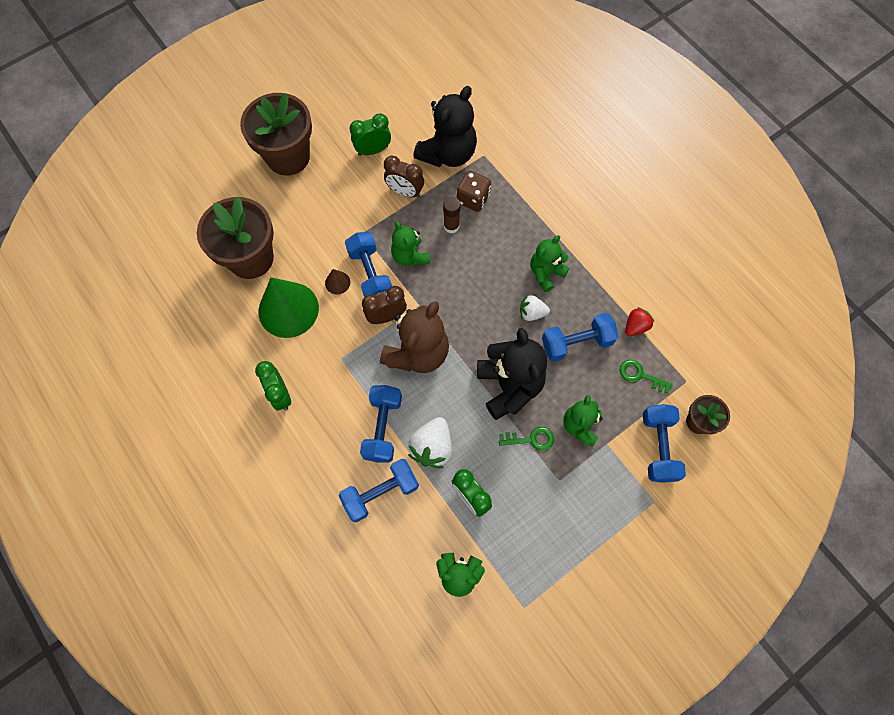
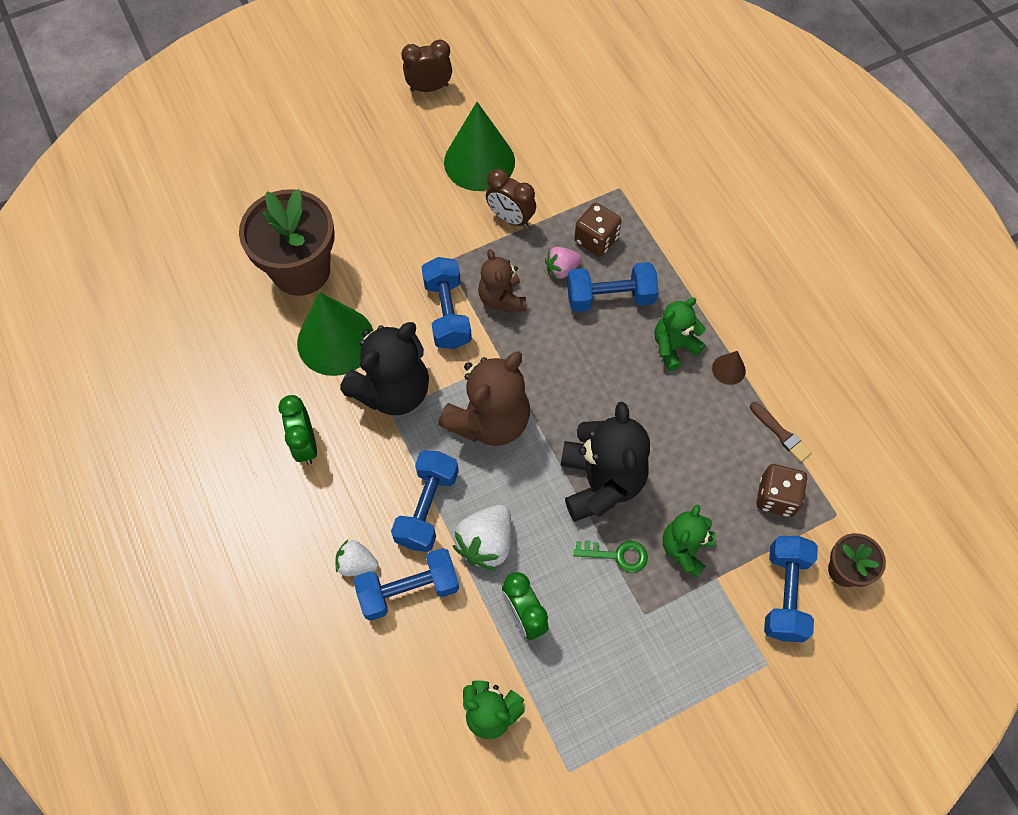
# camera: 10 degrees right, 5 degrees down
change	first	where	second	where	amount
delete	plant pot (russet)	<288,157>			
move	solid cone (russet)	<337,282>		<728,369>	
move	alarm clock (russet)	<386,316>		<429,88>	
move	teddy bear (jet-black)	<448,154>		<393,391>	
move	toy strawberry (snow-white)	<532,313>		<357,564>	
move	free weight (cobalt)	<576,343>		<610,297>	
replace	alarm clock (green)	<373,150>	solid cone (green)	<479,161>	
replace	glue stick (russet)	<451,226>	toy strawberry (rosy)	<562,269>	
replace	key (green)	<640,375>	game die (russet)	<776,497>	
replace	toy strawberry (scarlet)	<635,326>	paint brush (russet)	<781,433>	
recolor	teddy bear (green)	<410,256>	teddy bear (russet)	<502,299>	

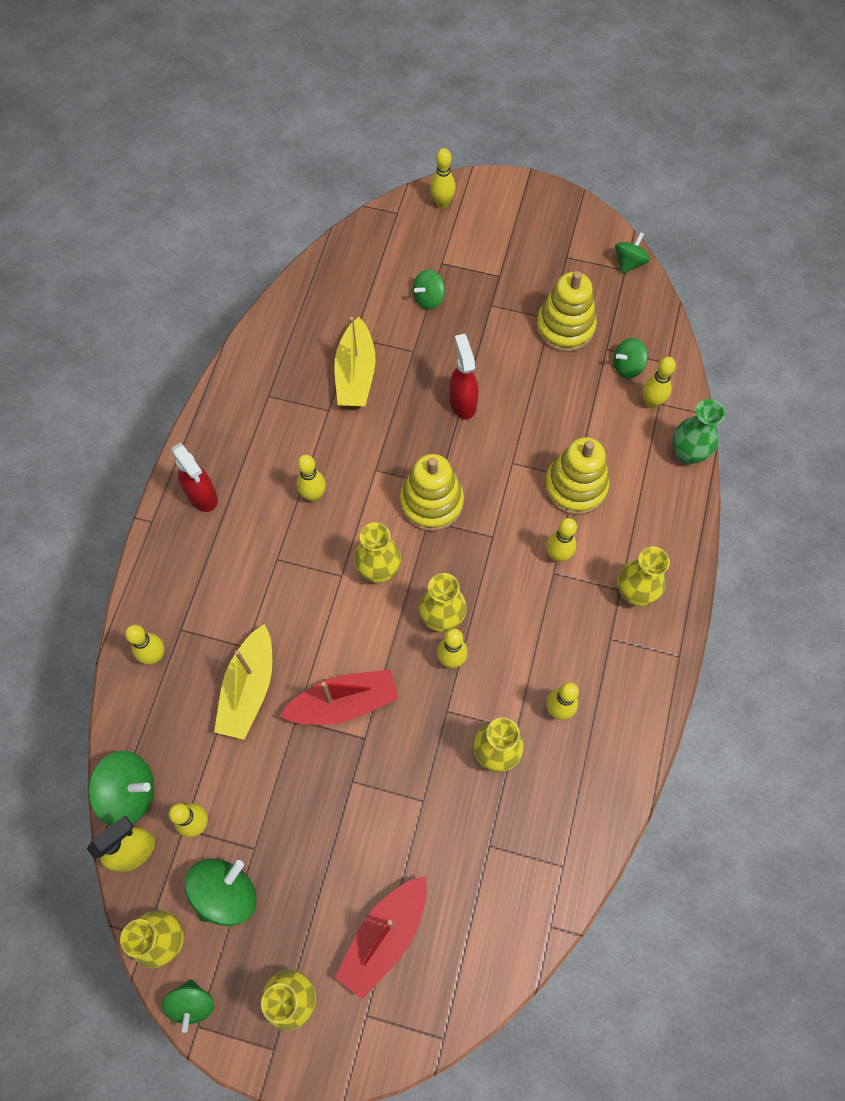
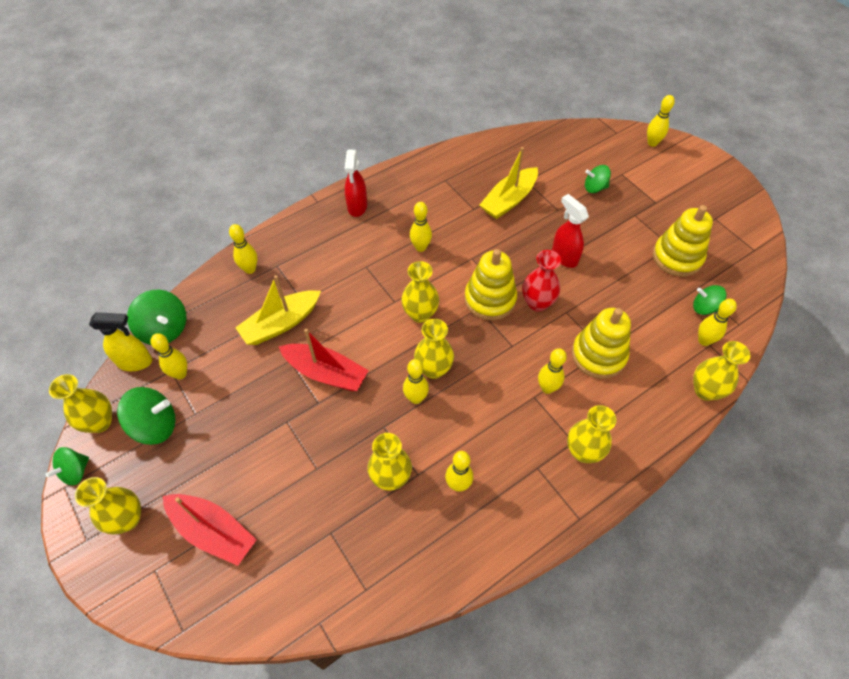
# camera: 40 degrees right, 10 degrees down
change	first	where	second	where	amount
delete	toy top (green)	<629,263>			
insert			tall vase (scarlet)	<537,303>	
recolor	tall vase (green)	<688,453>	tall vase (golden)	<705,390>	
rotate	boat (scarlet)	<385,936>		<213,531>	135 degrees counterclockwise
rotate	sprayer (scarlet)	<462,402>		<564,257>	60 degrees counterclockwise

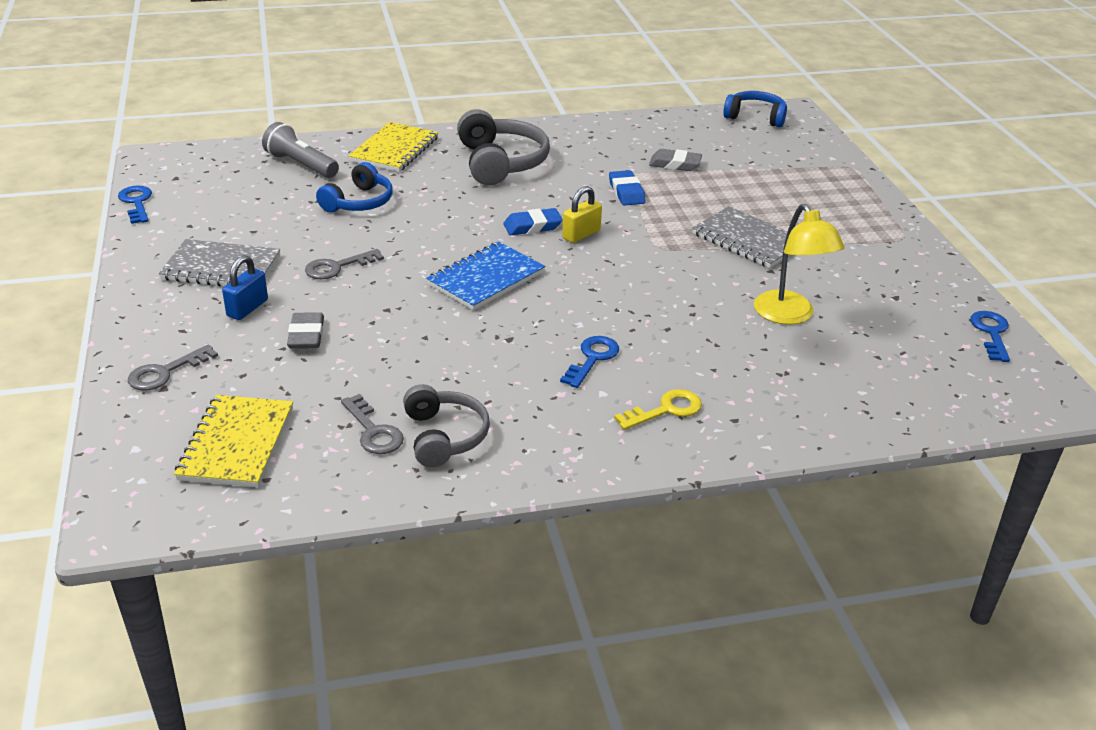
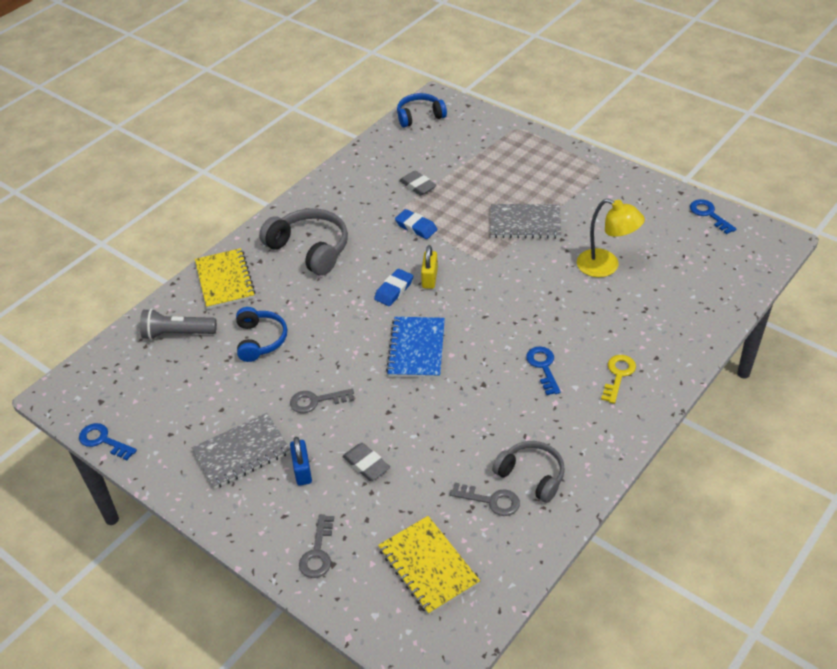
# camera: 35 degrees left, 10 degrees up
change	first	where	second	where	amount
rotate	key (grey)	<337,267>		<316,401>	60 degrees clockwise
rotate	gum eraser (grey)	<675,164>		<417,186>	75 degrees clockwise

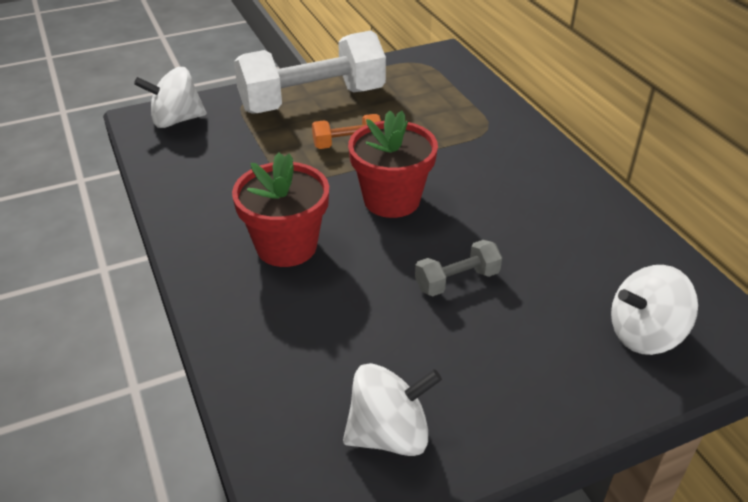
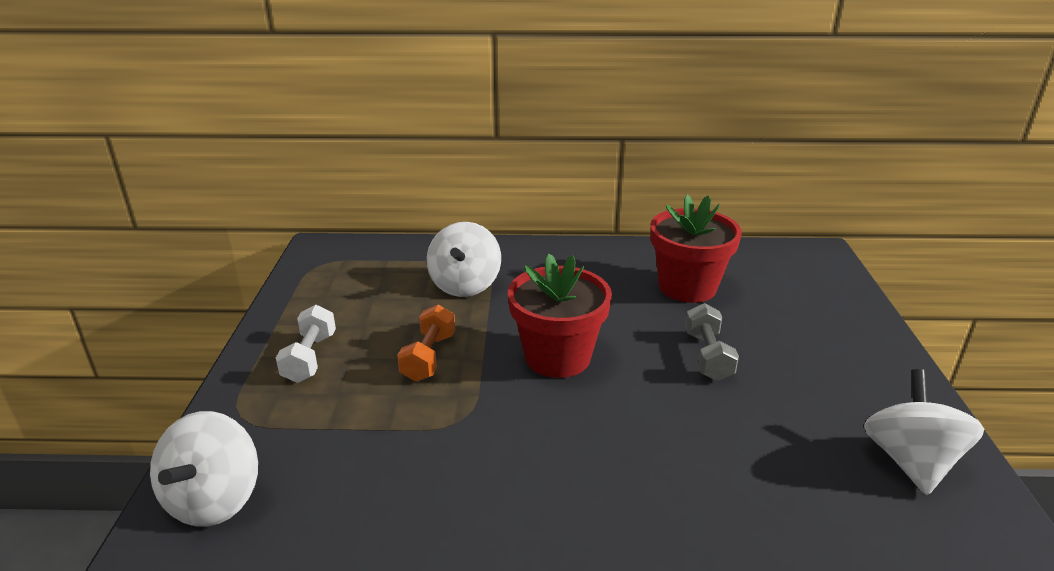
# camera: 65 degrees left, 10 degrees down
change	first	where	second	where	amount
move	plant pot (scarlet)	<286,246>		<687,287>	
move	toy top (snow-white)	<644,334>		<465,285>	
resize	free weight (snow-white)	<312,100>		<310,358>	x0.44

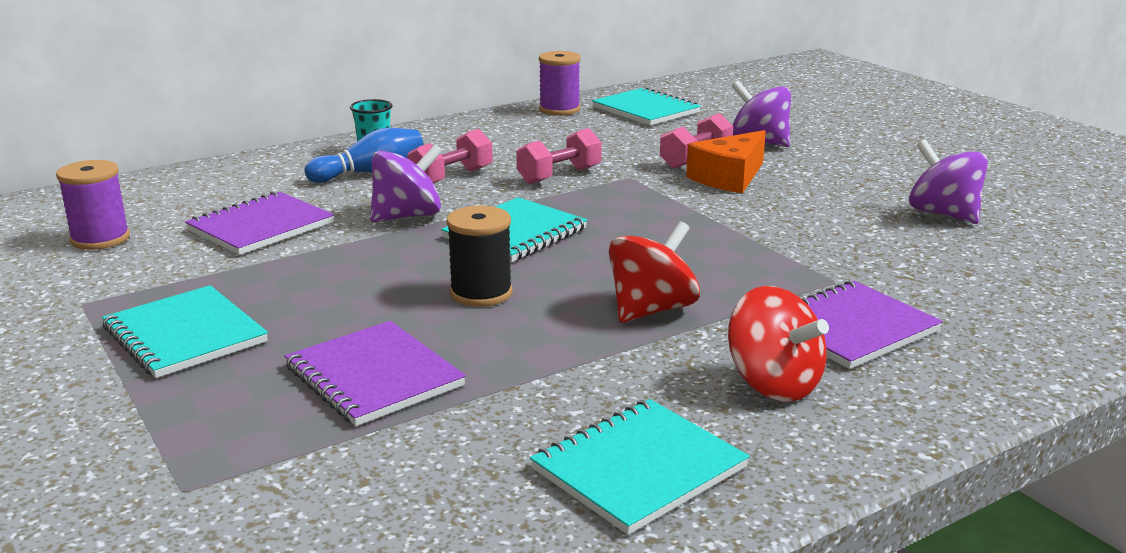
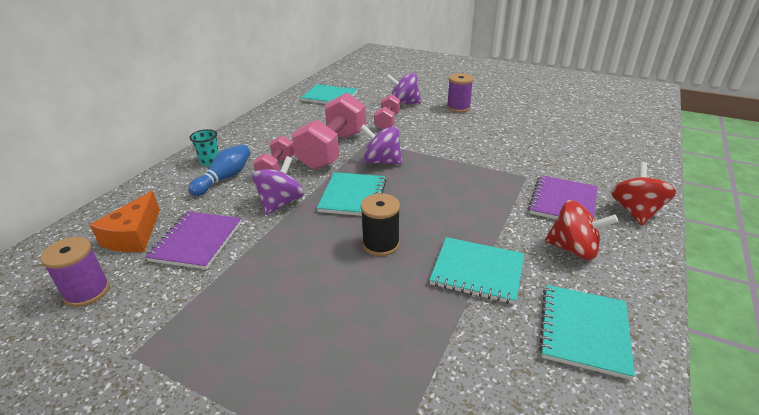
# camera: 30 degrees left, 10 degrees up
change	first	where	second	where	amount
delete	notepad (purple)	<374,376>			
move	notepad (teal)	<185,335>		<477,271>	
move	spool (purple)	<559,109>		<458,108>	
move	toy top (scarlet)	<651,310>		<635,212>	
move	cheese wedge (orange)	<729,177>		<134,236>	
move	toy top (purple)	<943,214>		<382,161>	
resize	free weight (rosy)	<559,175>		<333,150>	x1.89

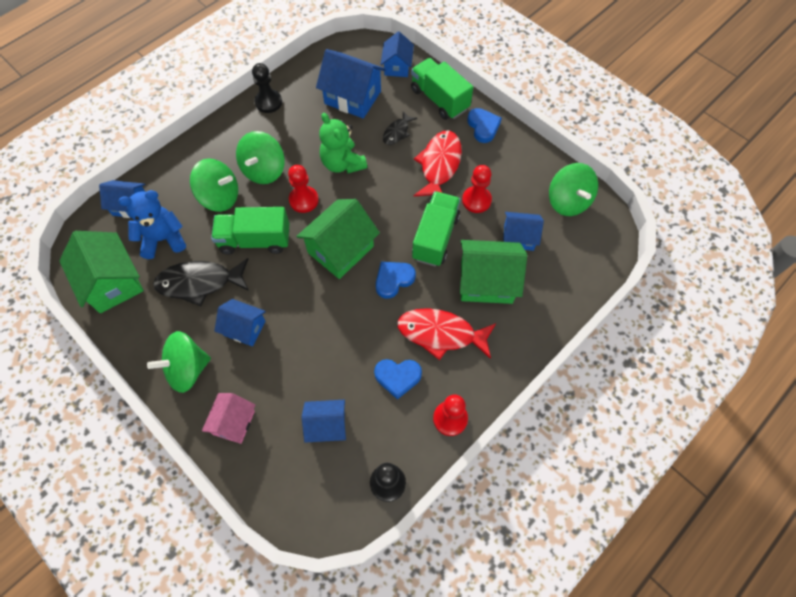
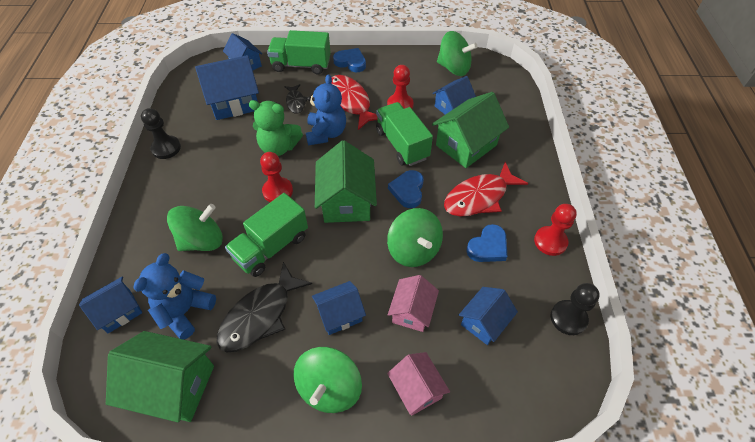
# camera: 45 degrees left, 10 degrees down
change	first	where	second	where	amount
insert			teddy bear (cobalt)	<326,133>	
insert			house (rosy)	<412,311>	
move	toy top (green)	<264,170>		<413,250>	

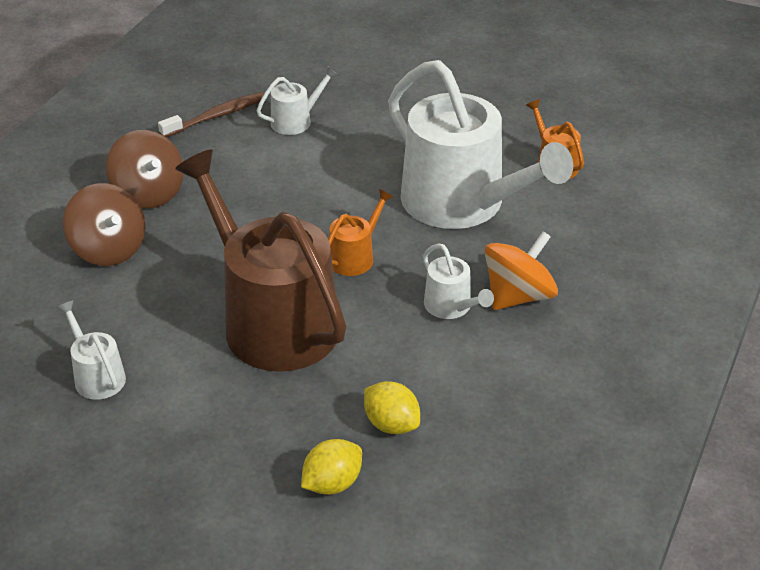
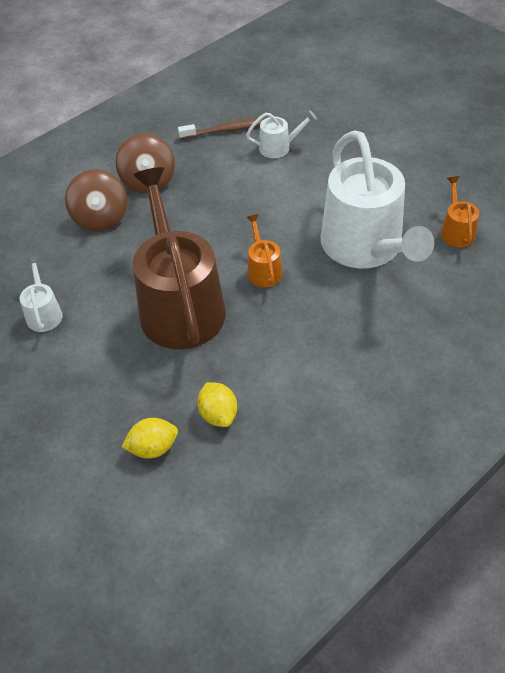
# camera: 25 degrees right, 10 degrees up
change	first	where	second	where	amount
delete	watering can (snow-white)	<451,307>			
delete	toy top (orange)	<518,296>			
rotate	watering can (orange)	<355,257>		<263,270>	75 degrees counterclockwise

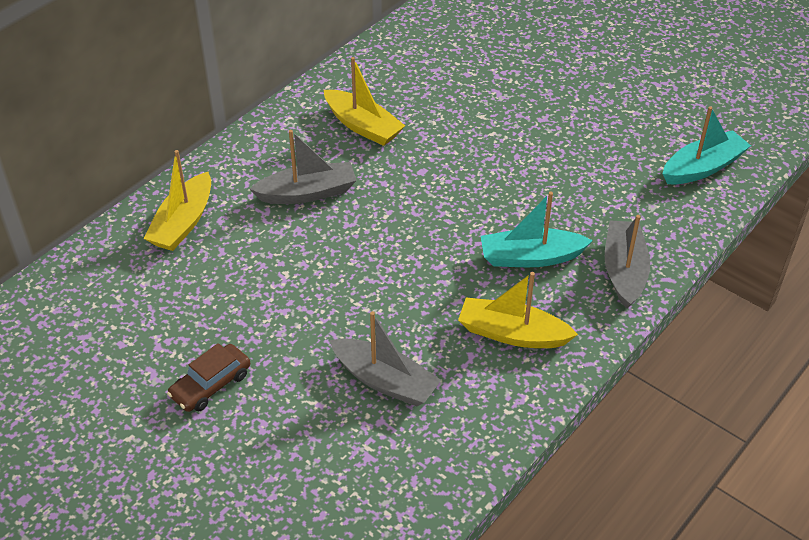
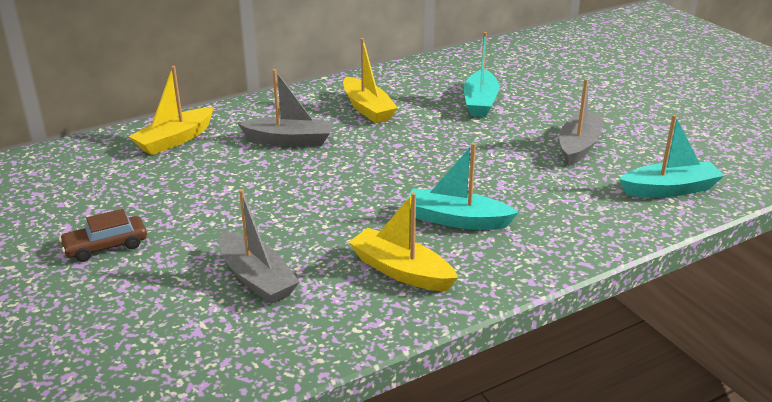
# camera: 20 degrees right, 15 degrees down
change	first	where	second	where	amount
insert			boat (teal)	<480,102>	
move	boat (grey)	<624,271>		<579,146>	

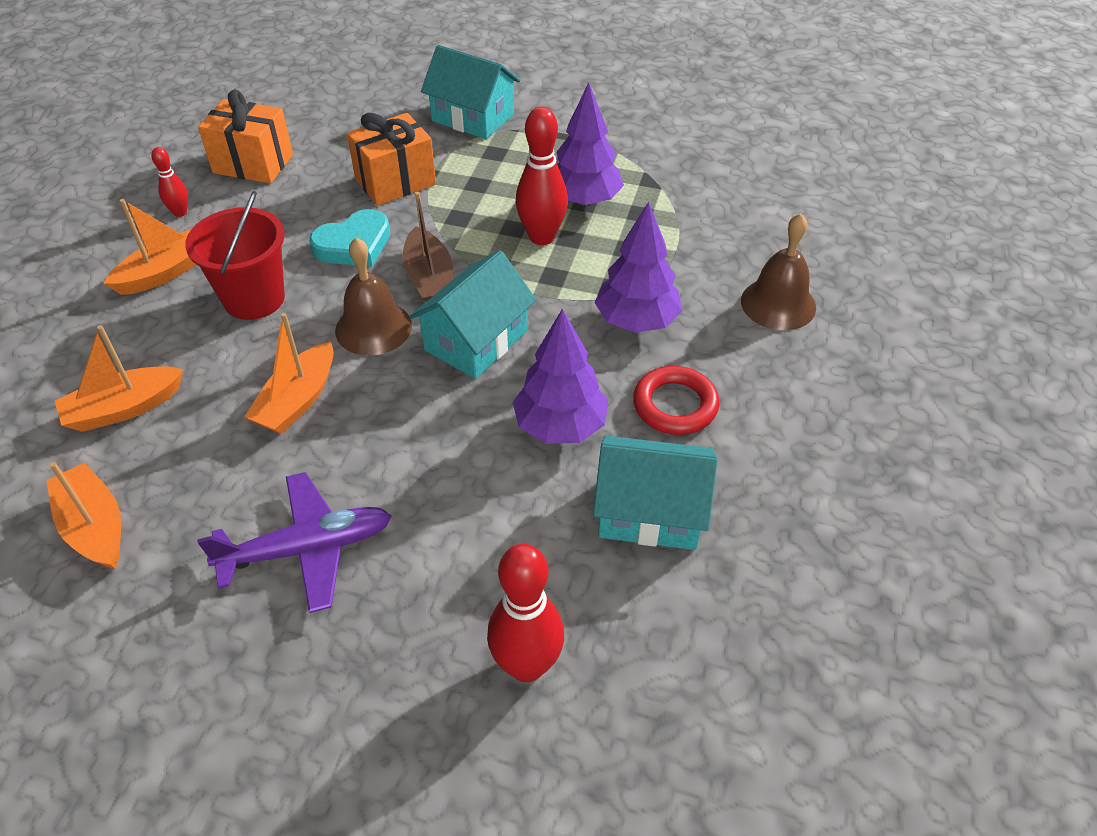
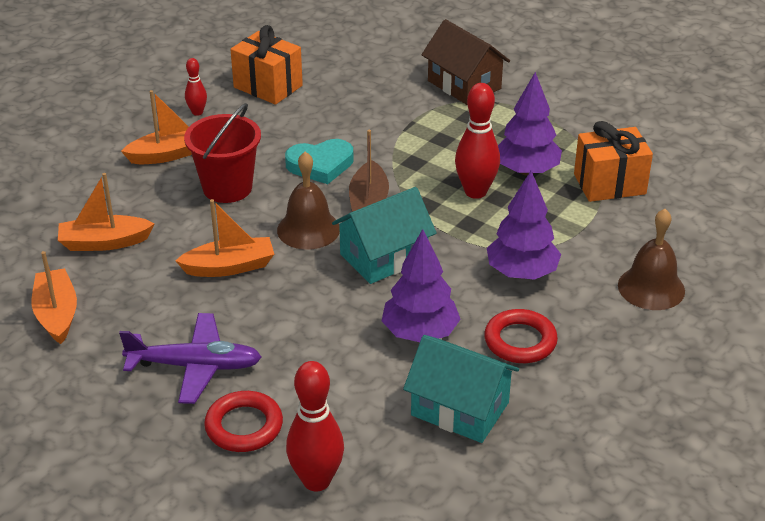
# camera: 20 degrees right, 10 degrees down
change	first	where	second	where	amount
insert			hoop (scarlet)	<244,426>	
move	present (orange)	<395,182>		<609,184>	
recolor	house (teal)	<473,117>	house (russet)	<464,85>	
rotate	boat (orange)	<297,400>		<229,267>	150 degrees counterclockwise

